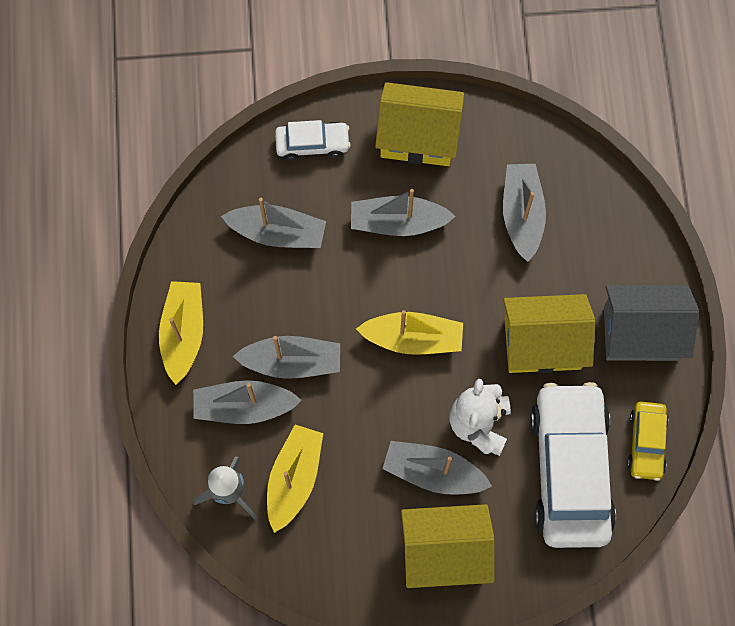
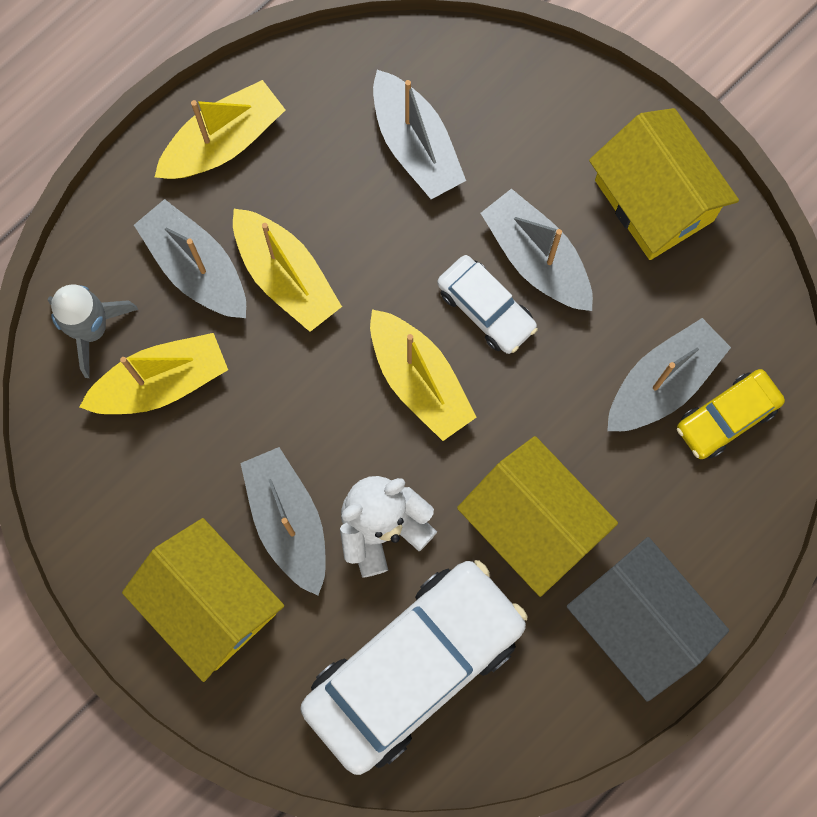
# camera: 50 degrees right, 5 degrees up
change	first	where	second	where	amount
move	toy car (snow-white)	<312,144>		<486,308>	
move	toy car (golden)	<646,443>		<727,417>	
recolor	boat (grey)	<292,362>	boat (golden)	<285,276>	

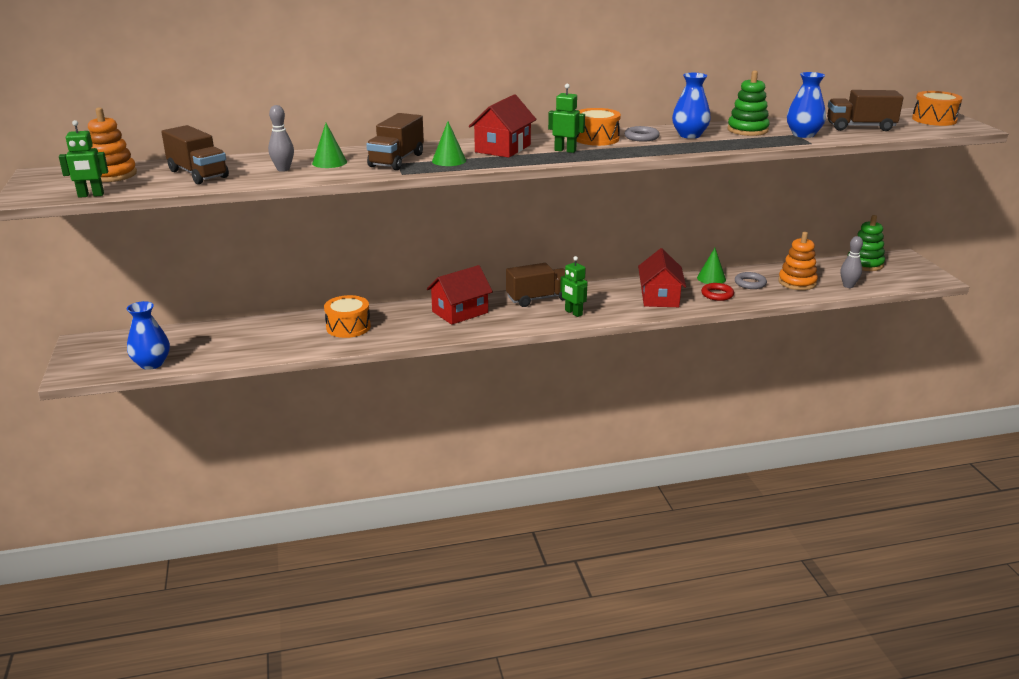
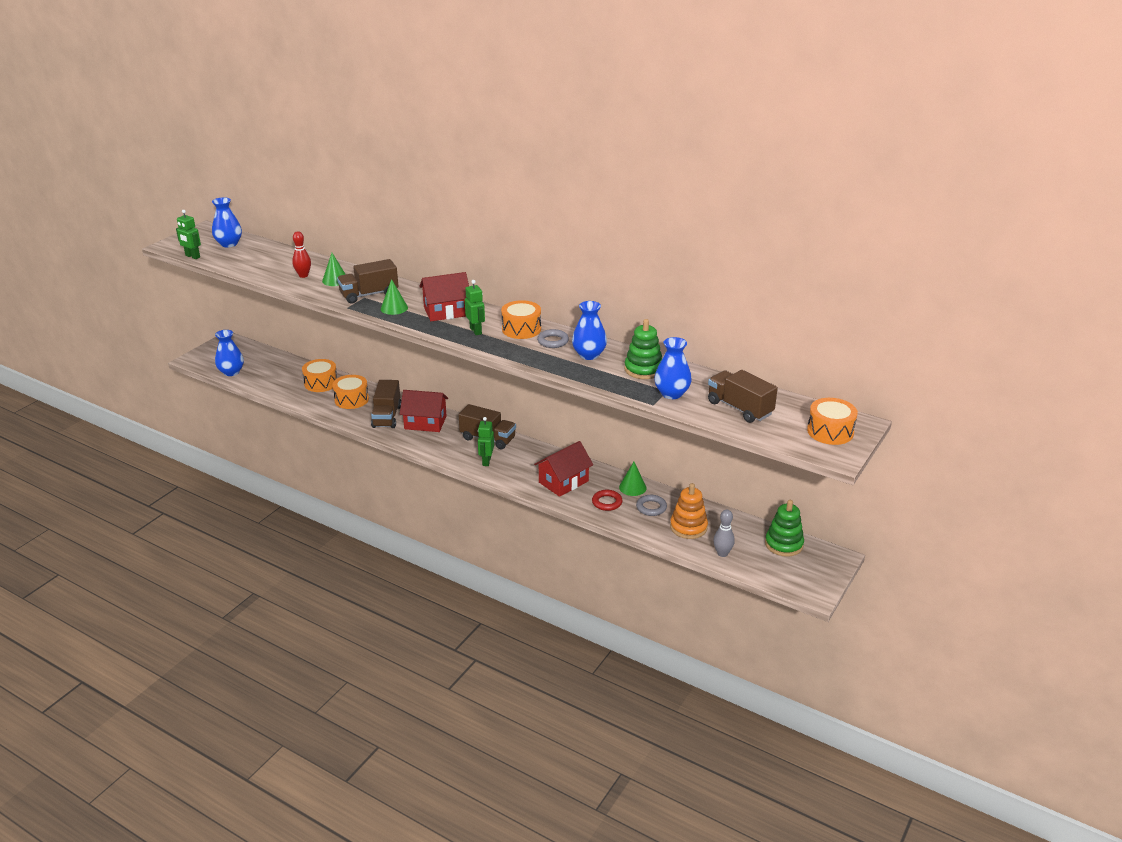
# camera: 45 degrees right, 5 degrees up
change	first	where	second	where	amount
insert			drum (orange)	<321,383>	
move	lorry (russet)	<198,174>		<387,416>	
replace	stacking rings (orange)	<112,175>	tall vase (cobalt)	<229,244>	
recolor	bowling pin (grey)	<283,169>	bowling pin (scarlet)	<303,275>	

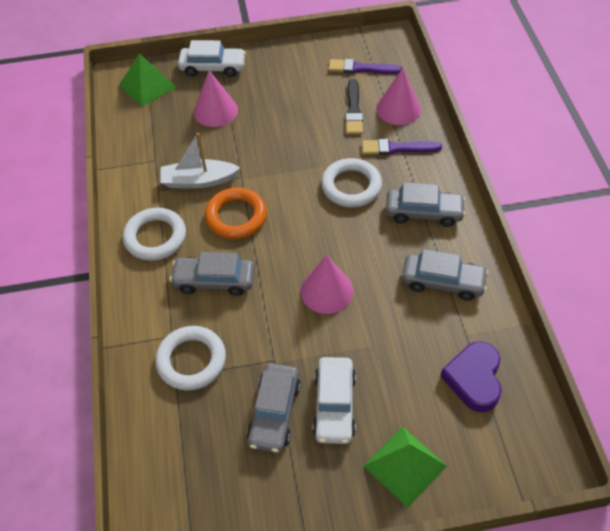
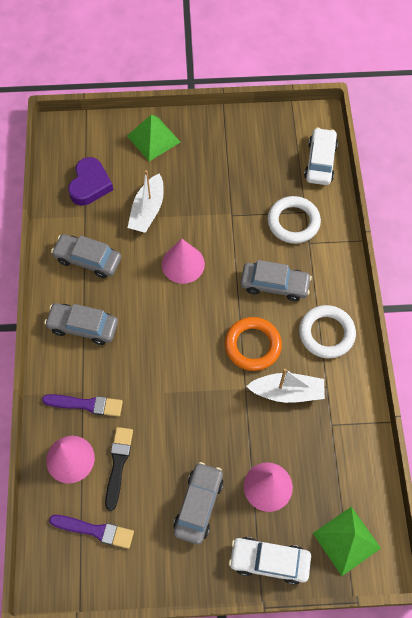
# camera: 175 degrees left, 10 degrees up
change	first	where	second	where	amount
delete	hoop (snow-white)	<351,186>			
insert			boat (snow-white)	<147,210>	
move	toy car (grey)	<274,412>		<199,505>	
move	toy car (snow-white)	<334,405>		<320,162>	

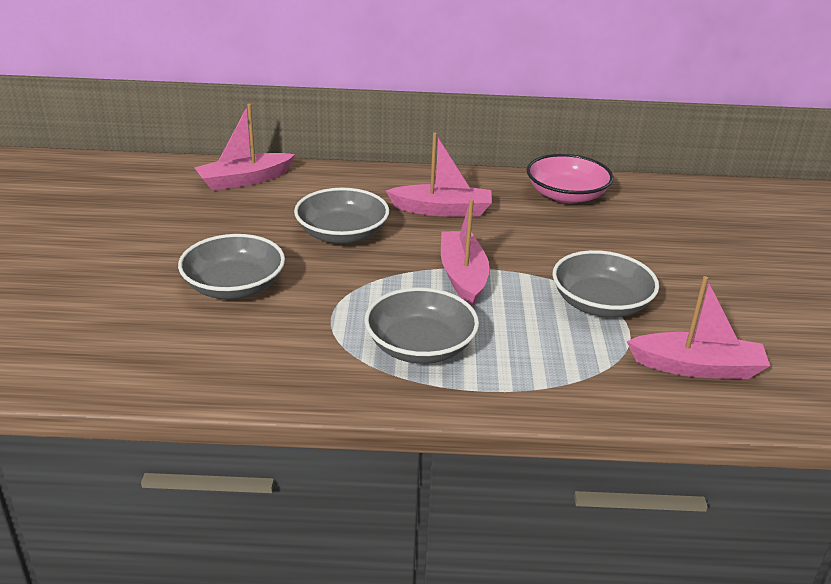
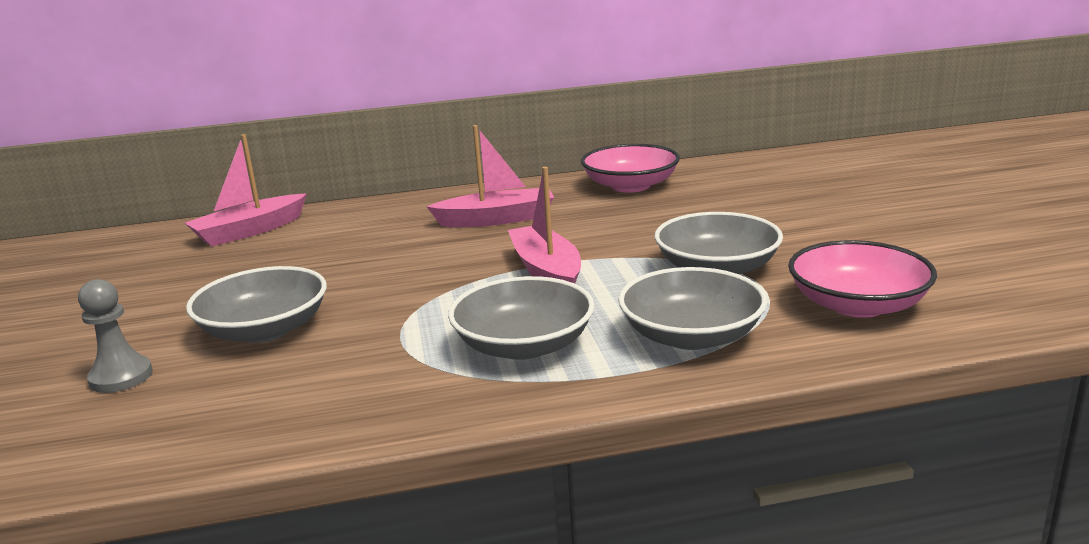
# camera: 10 degrees left, 10 degrees down
change	first	where	second	where	amount
insert			pawn (grey)	<121,377>	
move	serving bowl (grey)	<342,234>		<691,336>	
replace	boat (rosy)	<697,367>	serving bowl (rosy)	<857,305>	

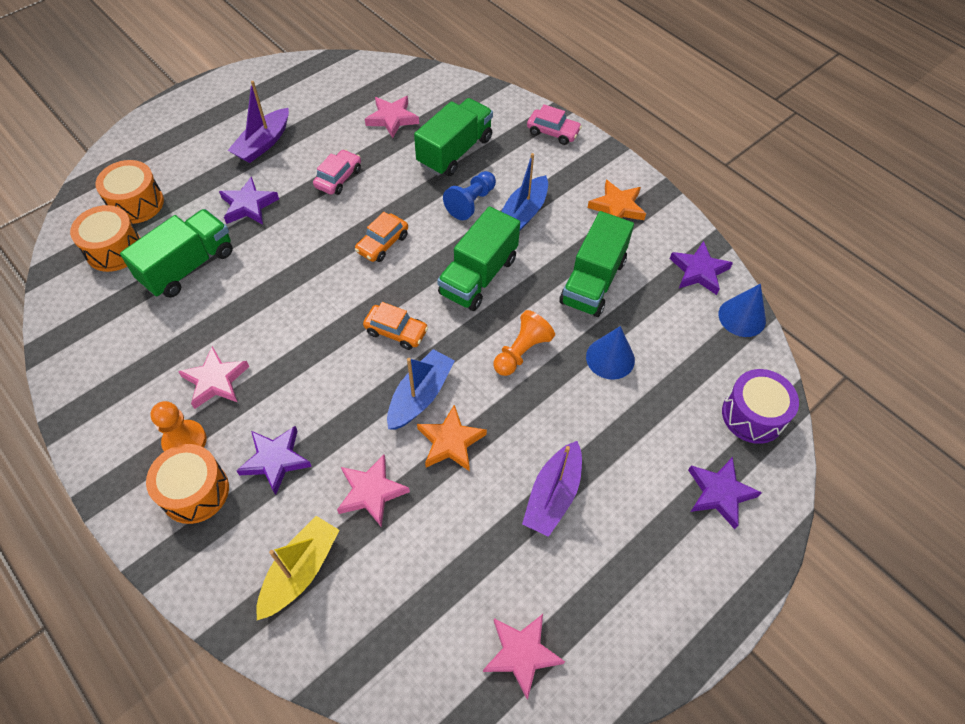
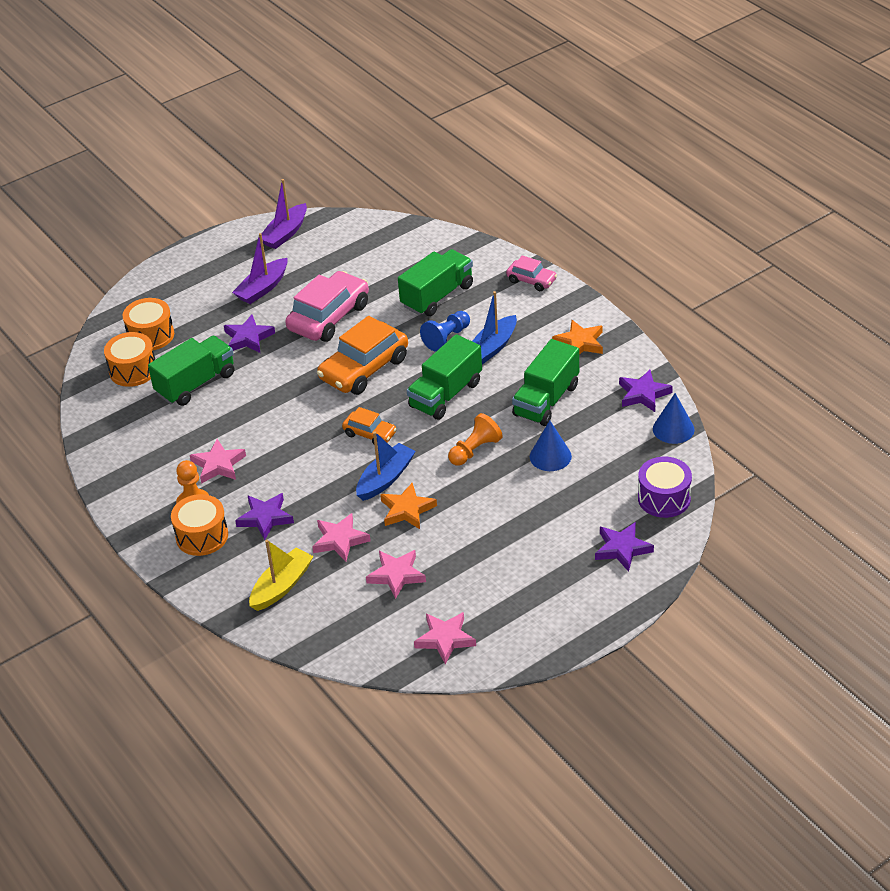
# camera: 10 degrees right, 15 degrees down
change	first	where	second	where	amount
move	five-pointed star (rosy)	<392,118>		<396,575>	
move	boat (purple)	<553,495>		<285,233>	
resize	toy car (rosy)	<338,178>		<329,317>	x1.89
resize	toy car (orange)	<382,243>		<364,369>	x1.89

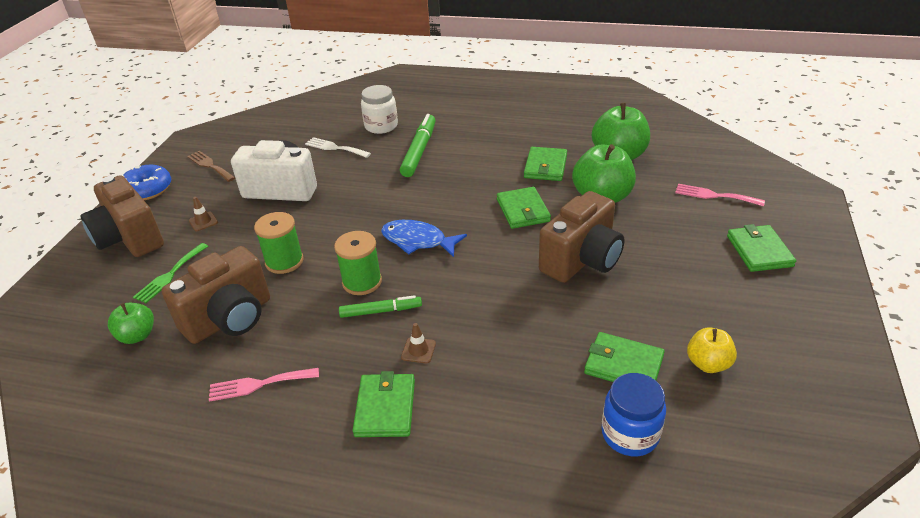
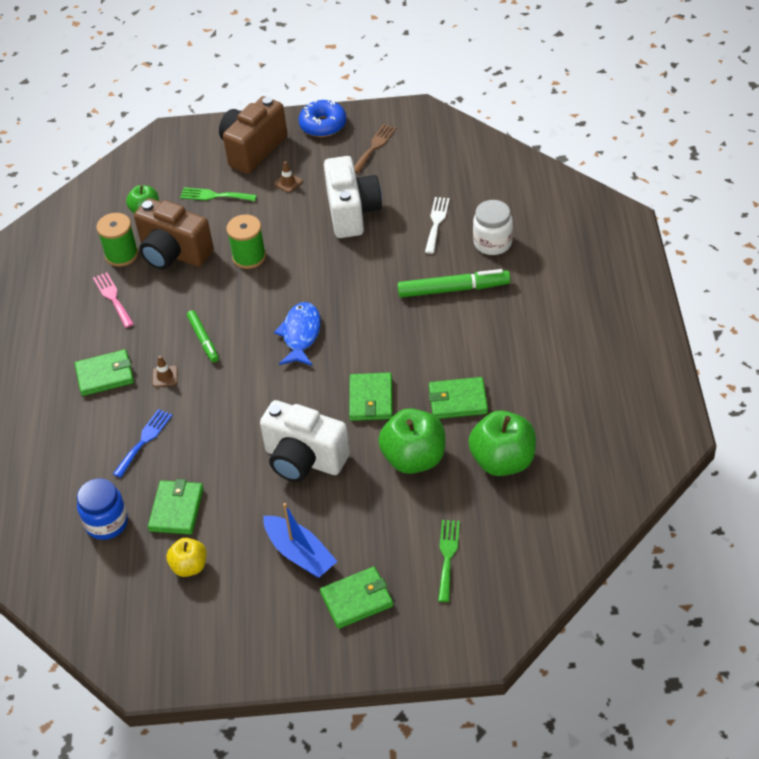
# camera: 75 degrees right, 10 degrees up
change	first	where	second	where	amount
insert			table fork (cobalt)	<144,440>	
insert			boat (cobalt)	<300,553>	
move	spool (green)	<362,282>		<122,254>	
recolor	photo camera (russet)	<581,260>	photo camera (snow-white)	<304,459>	
recolor	table fork (rosy)	<714,195>	table fork (green)	<447,556>	
rotate	billfold (green)	<523,210>		<371,399>	60 degrees counterclockwise

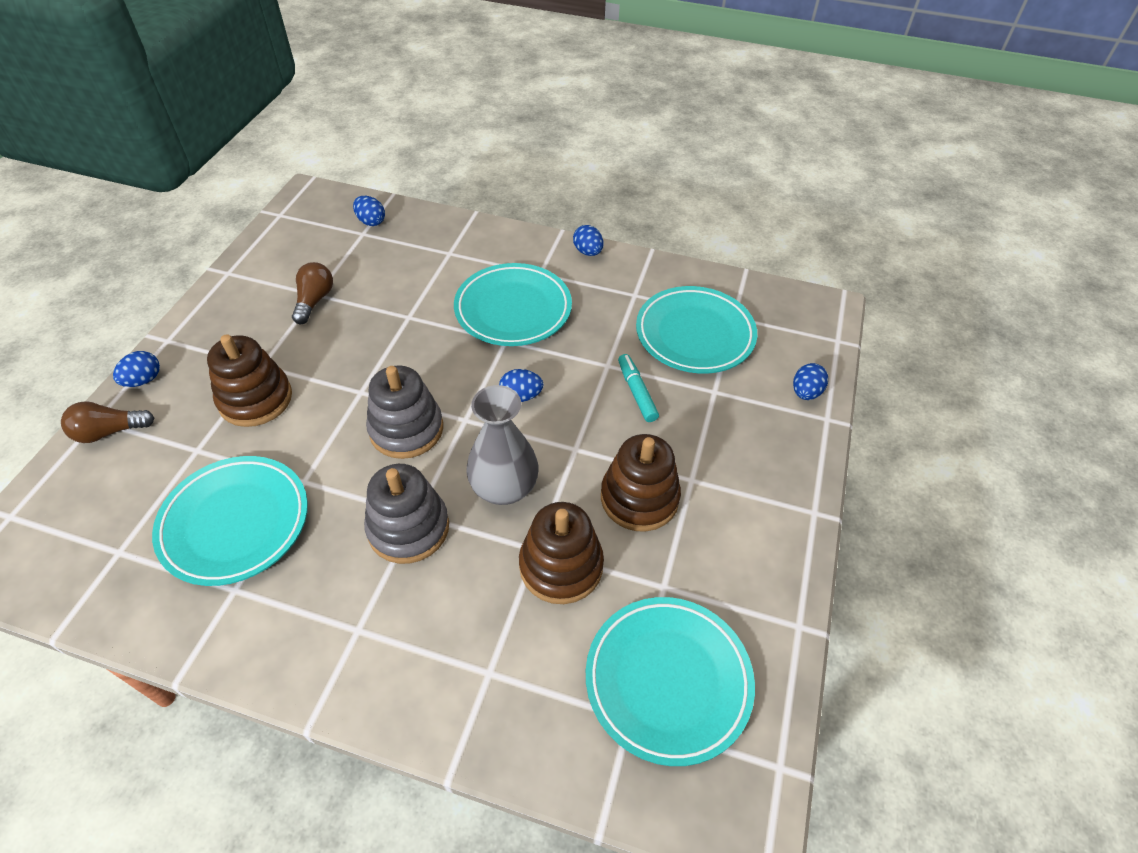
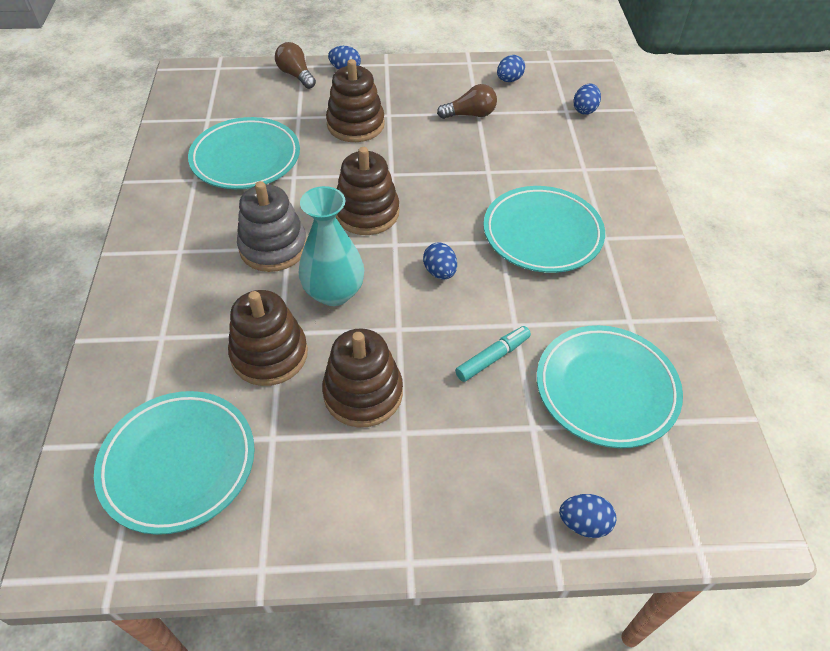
# camera: 70 degrees right, 0 degrees up
change	first	where	second	where	amount
move	toy egg (cobalt)	<588,252>		<509,80>	
recolor	stacking rings (grey)	<406,429>	stacking rings (russet)	<367,213>	
recolor	tall vase (grey)	<504,488>	tall vase (teal)	<334,292>	

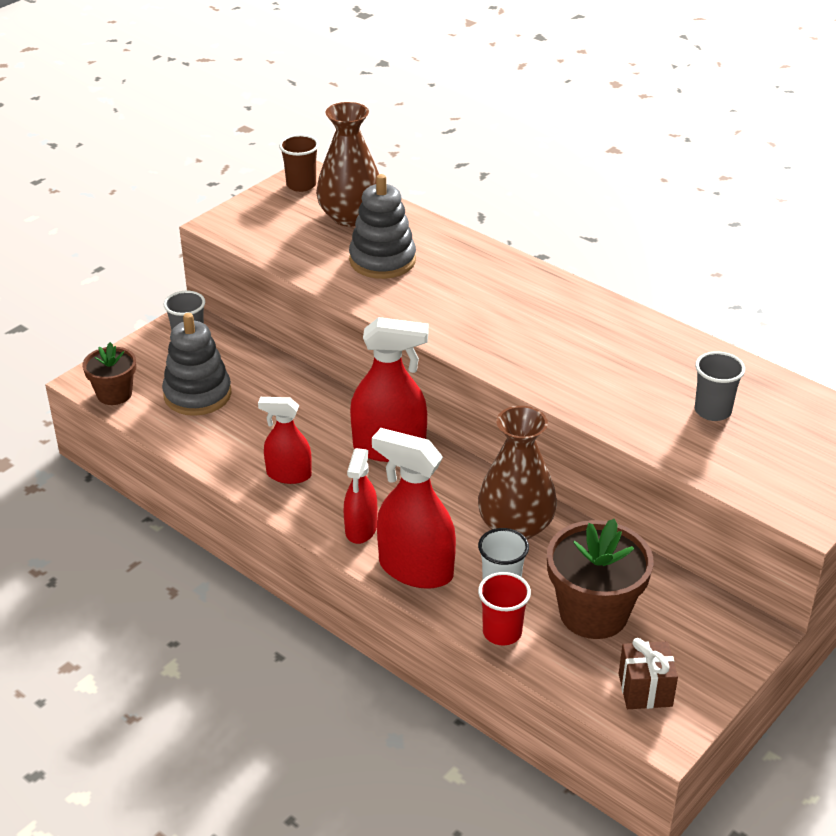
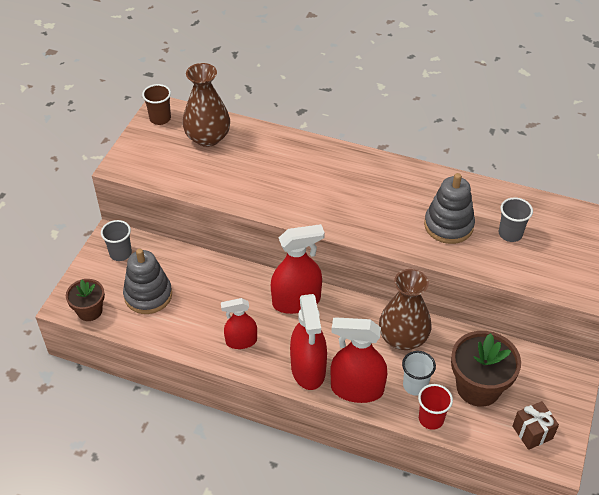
# camera: 20 degrees left, 10 degrees up
change	first	where	second	where	amount
move	stacking rings (grey)	<382,260>		<448,225>	
resize	sprayer (scarlet)	<361,529>		<308,369>	x1.62

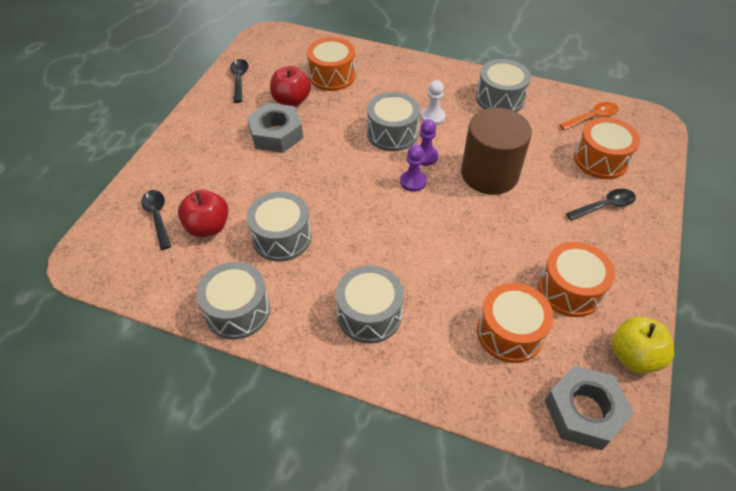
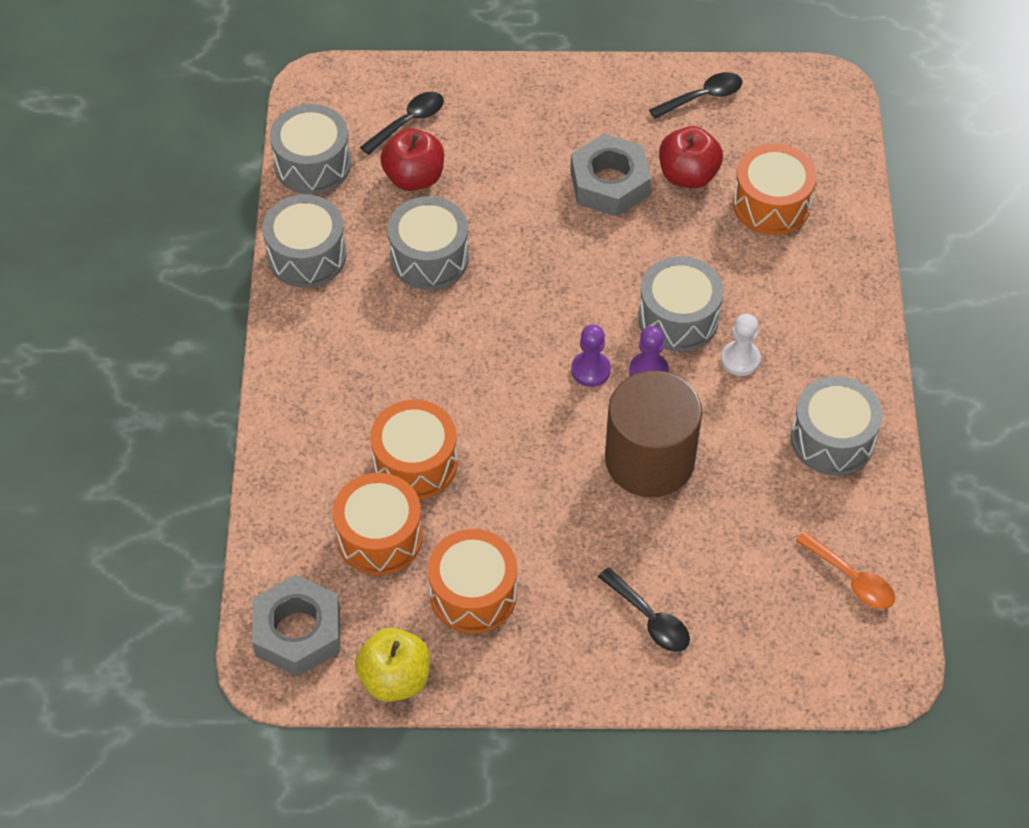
# camera: 70 degrees right, 5 degrees up
change	first	where	second	where	amount
move	drum (grey)	<369,314>		<312,164>	
move	drum (orange)	<600,160>		<415,463>	

